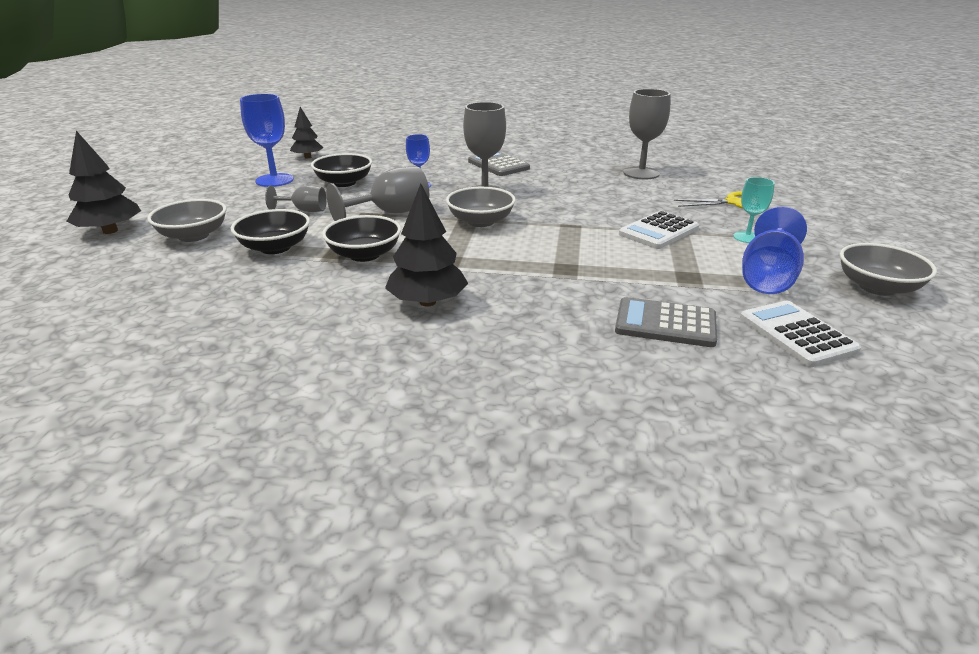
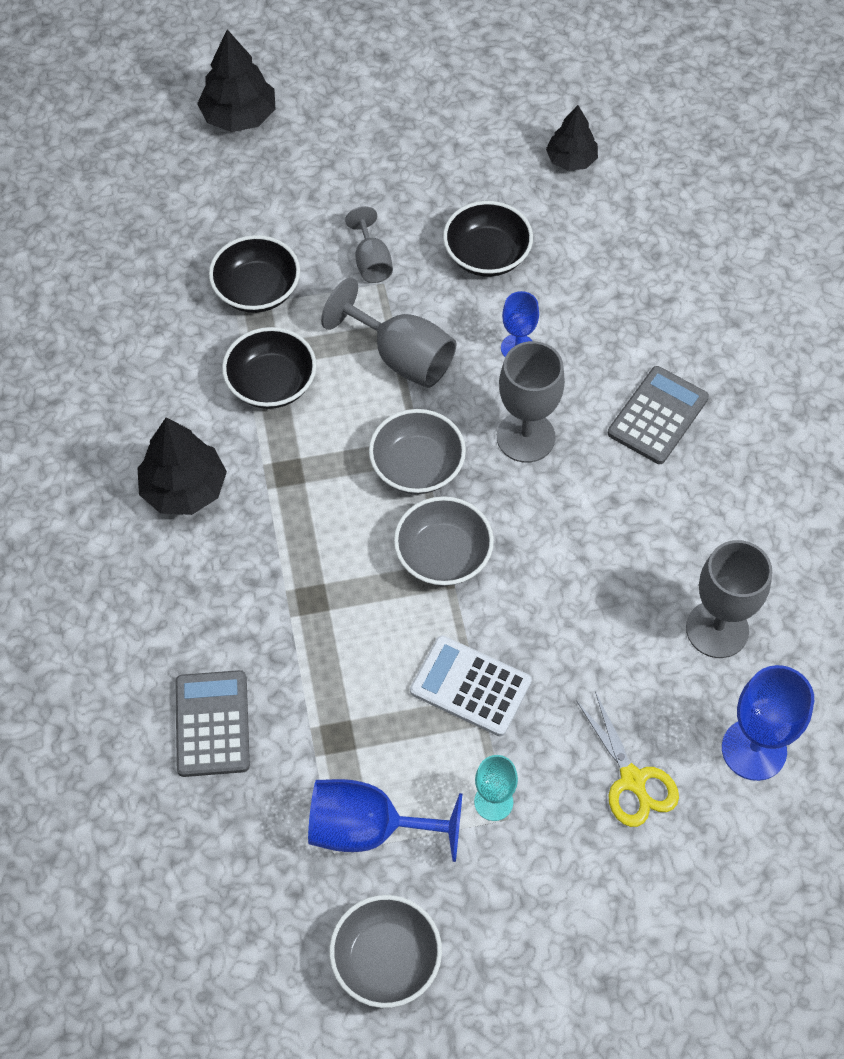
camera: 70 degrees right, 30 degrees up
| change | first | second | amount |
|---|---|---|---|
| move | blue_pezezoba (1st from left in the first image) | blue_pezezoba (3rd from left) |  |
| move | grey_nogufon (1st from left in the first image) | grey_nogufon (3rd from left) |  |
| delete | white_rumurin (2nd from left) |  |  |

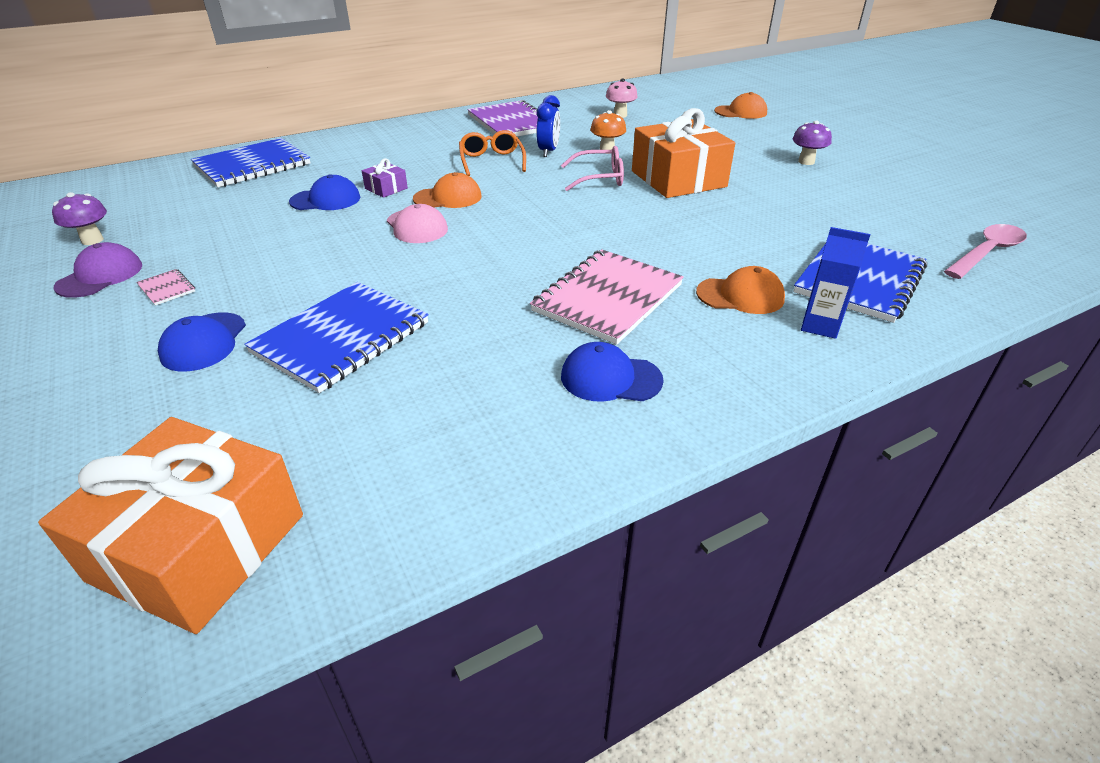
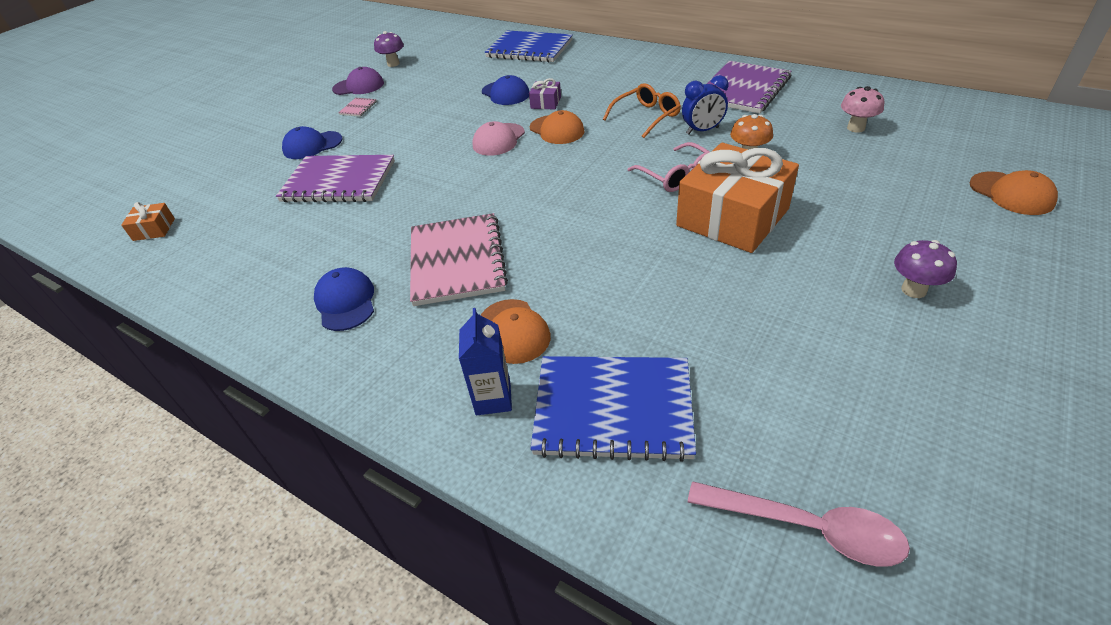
camera: 65 degrees right, 5 degrees up
| change | first | second | amount |
|---|---|---|---|
| rotate | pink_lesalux (2nd from left) |  | 75 degrees clockwise |
| recolor | blue_lesalux (2nd from left) | purple_lesalux (1st from left) |  |
| resize | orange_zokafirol (1st from left) |  | x0.42 |

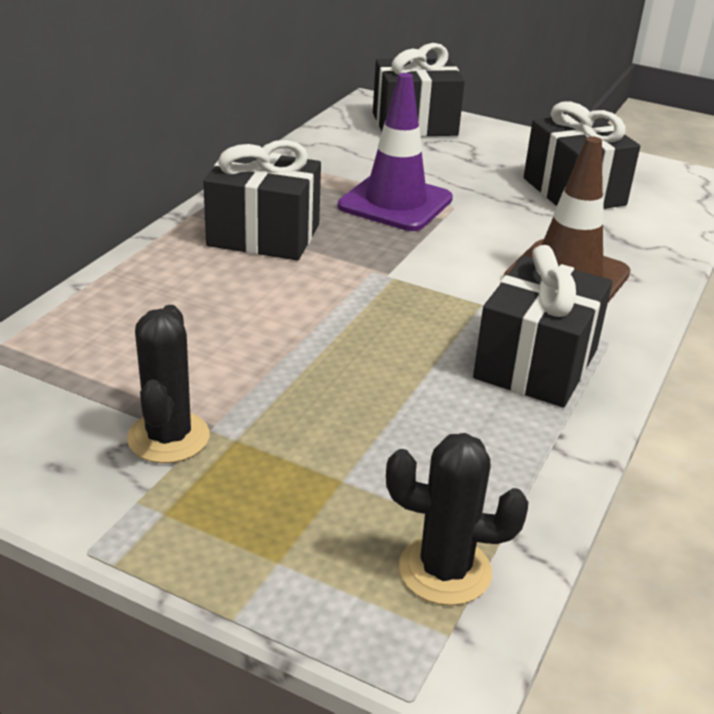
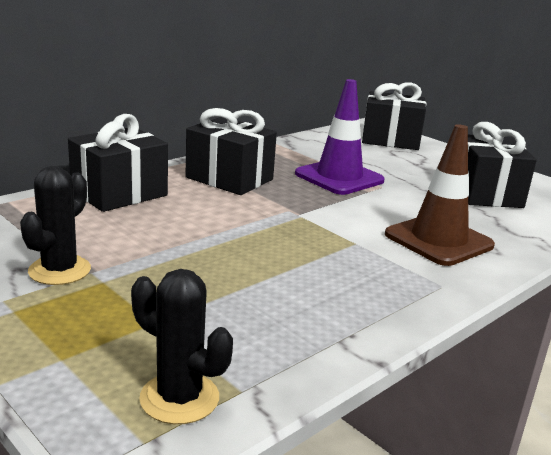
camera: 20 degrees right, 10 degrees down
| change | first | second | amount |
|---|---|---|---|
| move | black_zokafirol (3rd from left in the first image) | black_zokafirol (1st from left) |  |

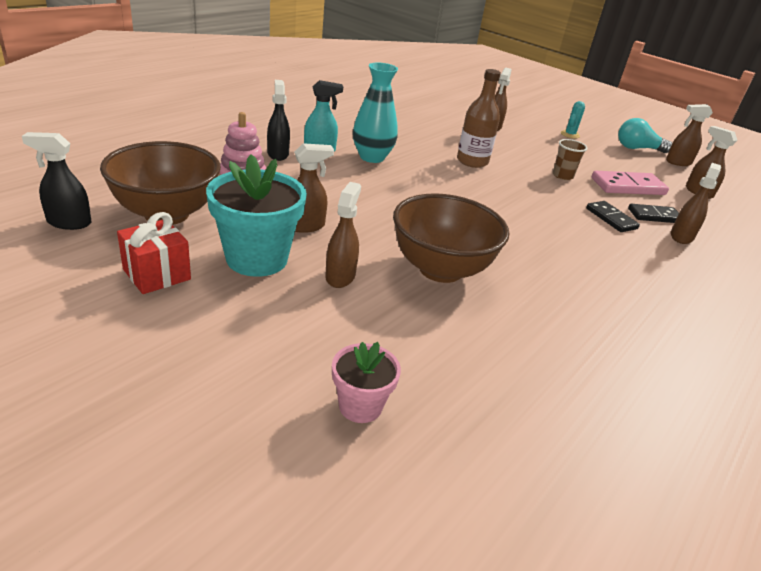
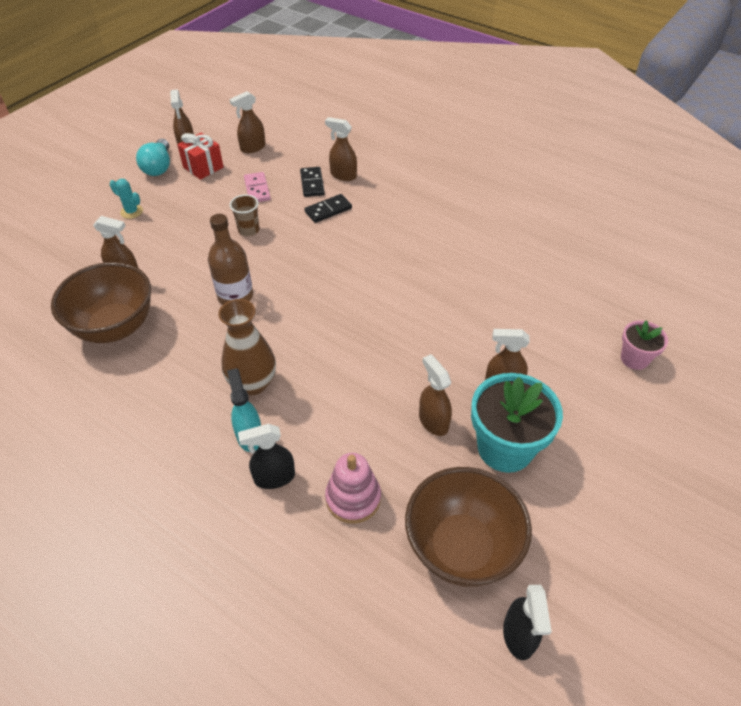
camera: 90 degrees left, 15 degrees up
| change | first | second | amount |
|---|---|---|---|
| recolor | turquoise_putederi | brown_putederi |  |
| resize | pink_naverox |  | x0.66 |
| move | brown_nogufon (2nd from left in the first image) | brown_nogufon (1st from left) |  |
| move | red_zokafirol |  |  |

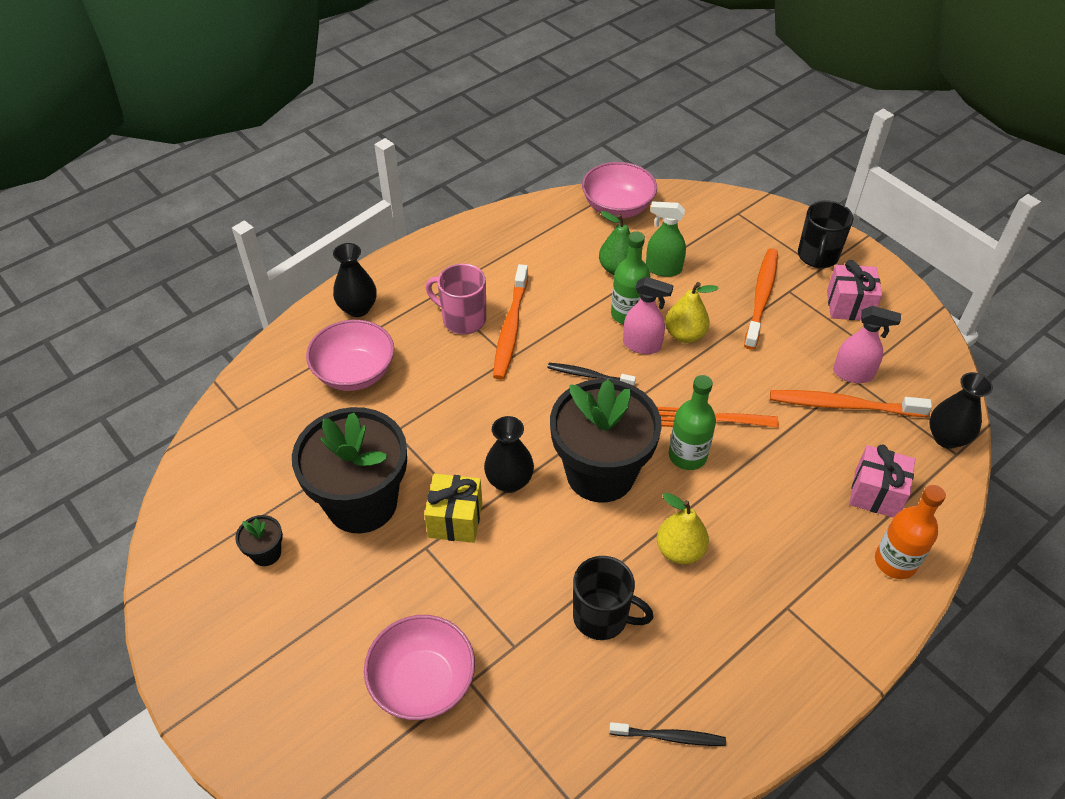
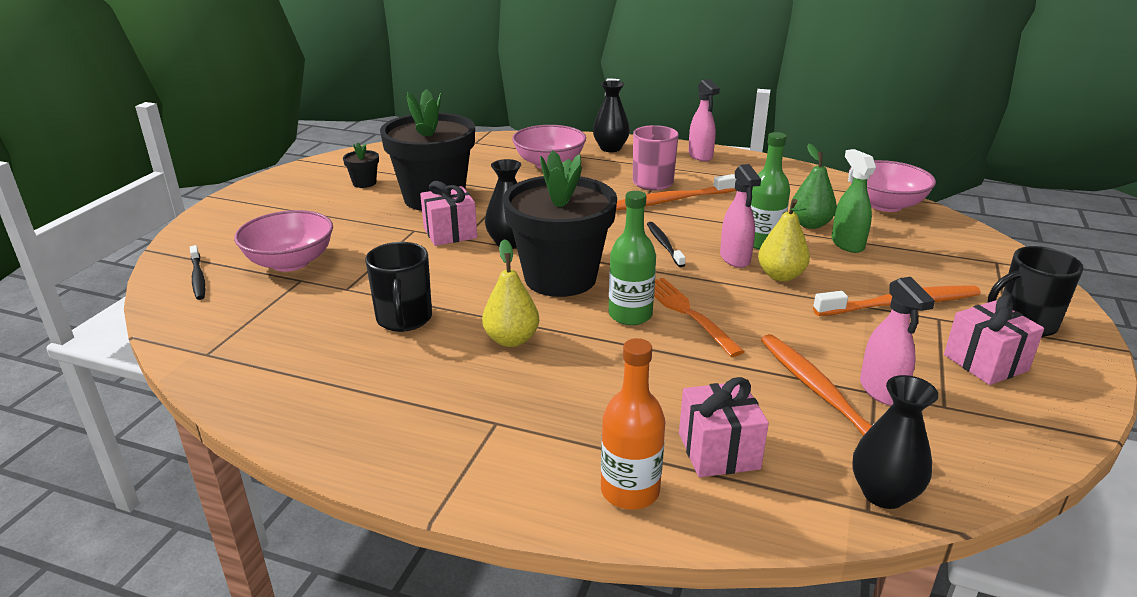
camera: 60 degrees right, 20 degrees down
| change | first | second | amount |
|---|---|---|---|
| recolor | yellow_zokafirol | pink_zokafirol (1st from left) |  |
| move | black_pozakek (2nd from left in the first image) | black_pozakek (1st from left) |  |
| insert |  | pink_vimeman (1st from left) |  |

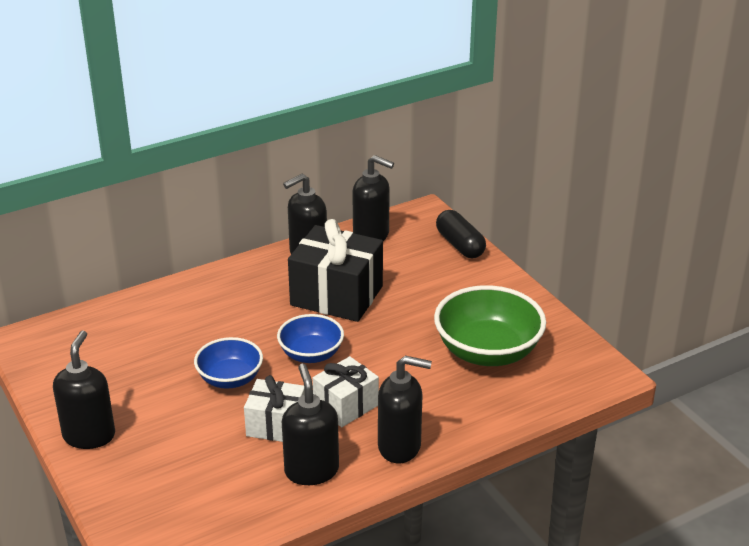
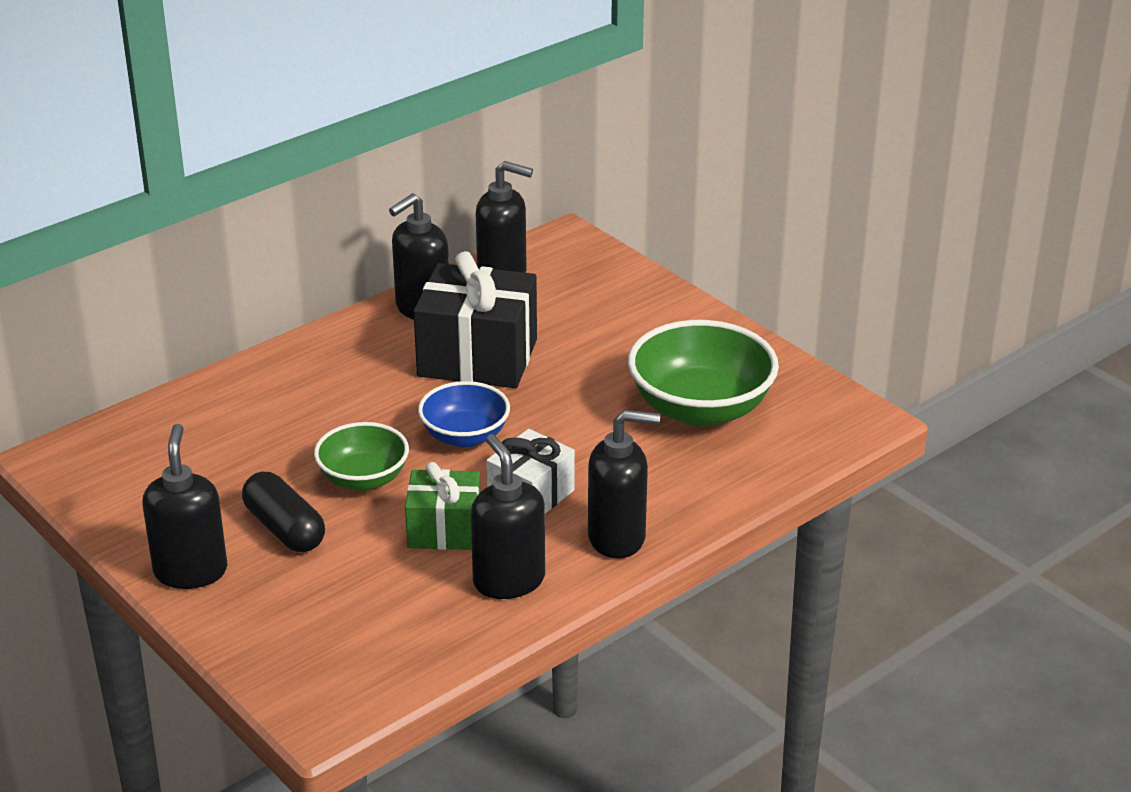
camera: 10 degrees left, 0 degrees up
| change | first | second | amount |
|---|---|---|---|
| move | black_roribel |  |  |
| recolor | blue_nogufon (1st from left) | green_nogufon (1st from left) |  |
| recolor | white_zokafirol (1st from left) | green_zokafirol |  |

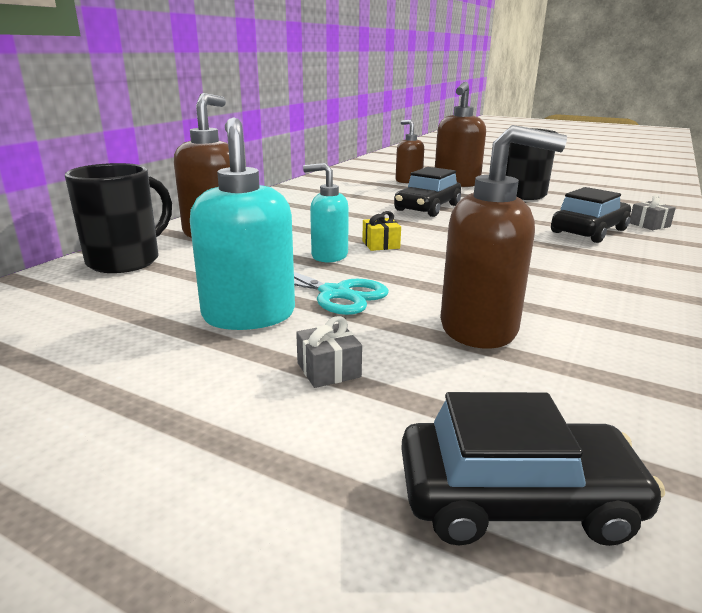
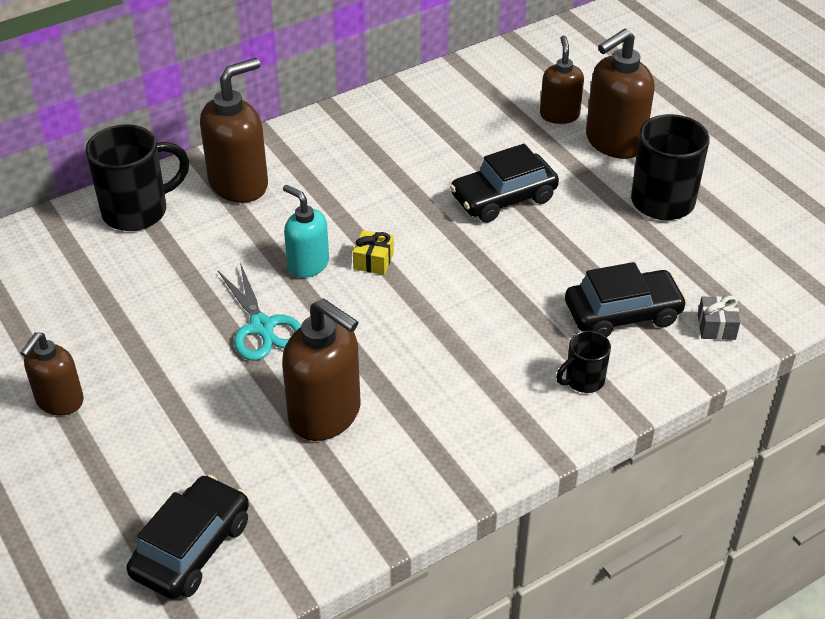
camera: 30 degrees right, 20 degrees up
| change | first | second | amount |
|---|---|---|---|
| delete | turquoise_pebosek (1st from left) |  |  |
| delete | grey_zokafirol (1st from left) |  |  |
| rotate | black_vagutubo (2nd from left in the first image) | black_vagutubo (1st from left) | 90 degrees counterclockwise |
| insert |  | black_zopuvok (2nd from left) |  |
| insert |  | brown_pebosek (1st from left) |  |

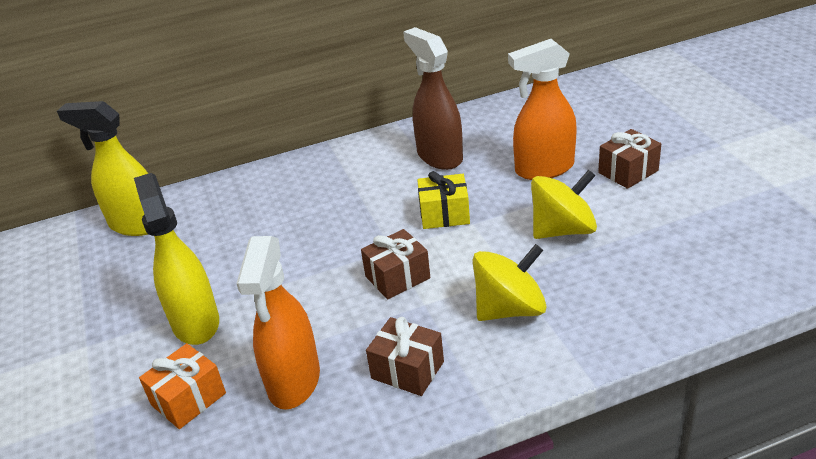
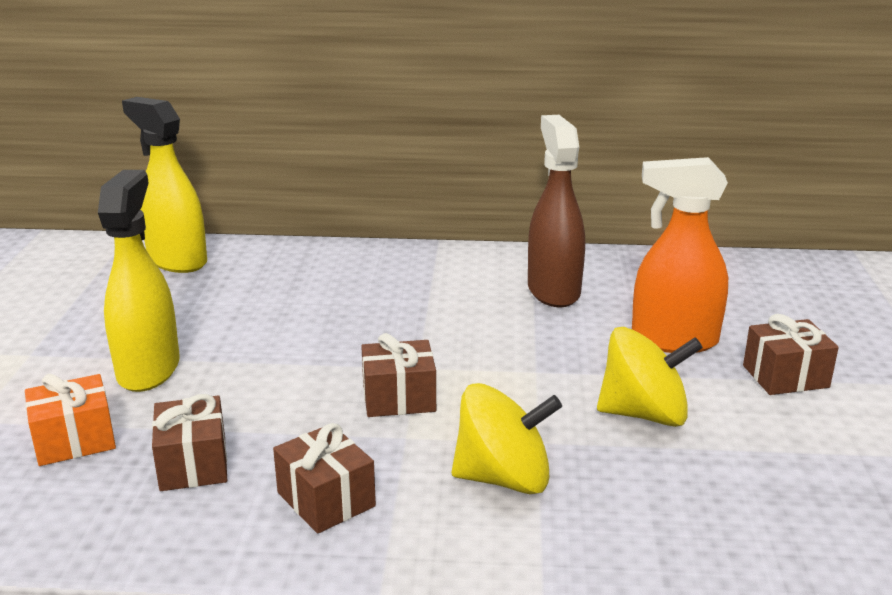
camera: 20 degrees right, 10 degrees down
| change | first | second | amount |
|---|---|---|---|
| delete | yellow_zokafirol |  |  |
| replace | orange_vimeman (1st from left) | brown_zokafirol (1st from left) |  |

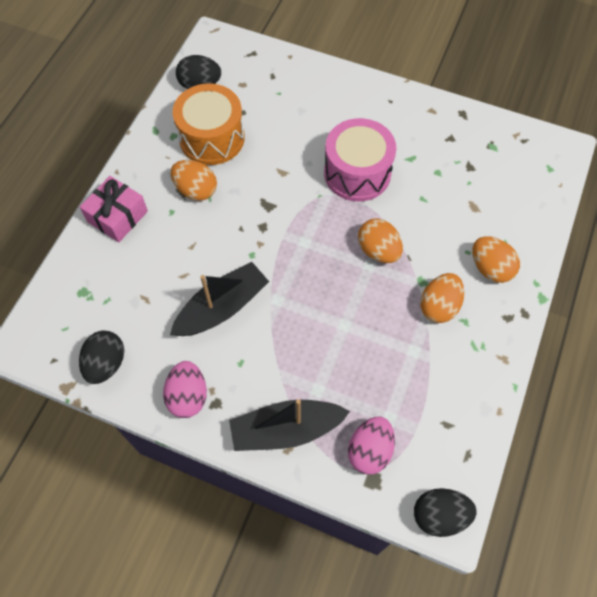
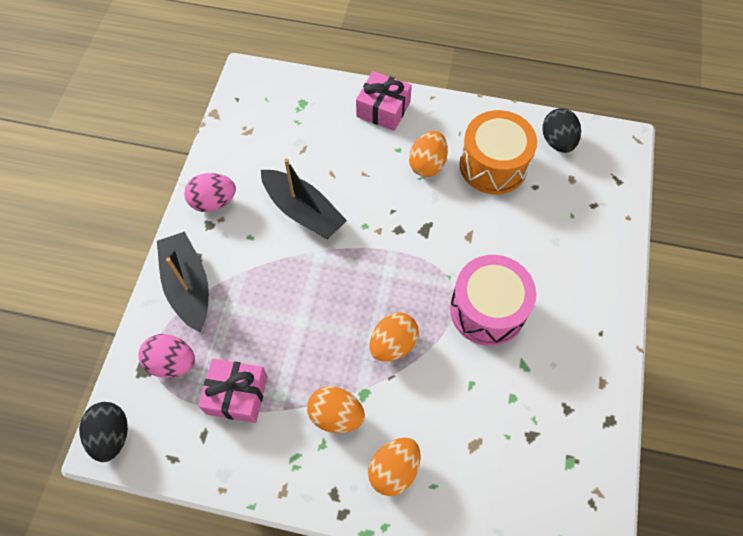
camera: 80 degrees right, 0 degrees up
| change | first | second | amount |
|---|---|---|---|
| delete | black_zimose (1st from left) |  |  |
| insert |  | pink_zokafirol (1st from left) |  |

